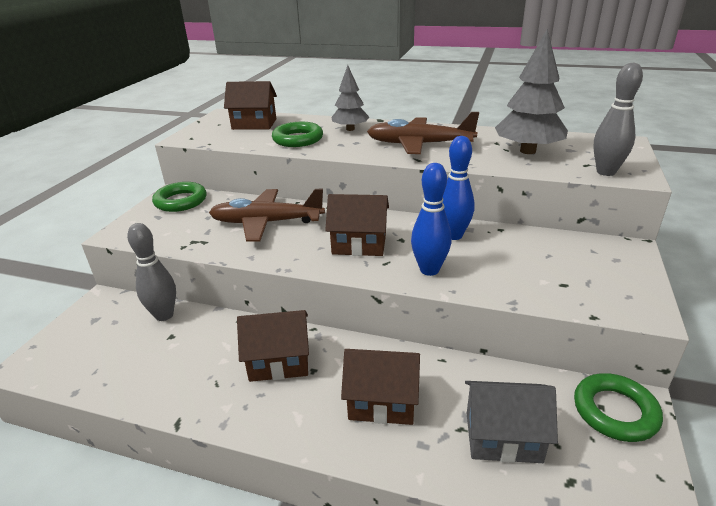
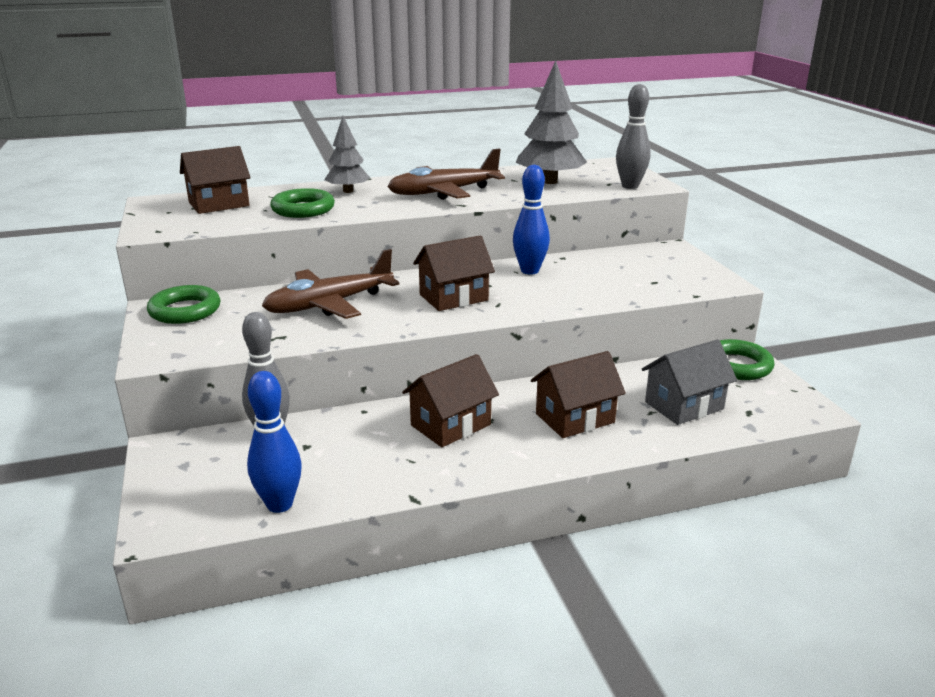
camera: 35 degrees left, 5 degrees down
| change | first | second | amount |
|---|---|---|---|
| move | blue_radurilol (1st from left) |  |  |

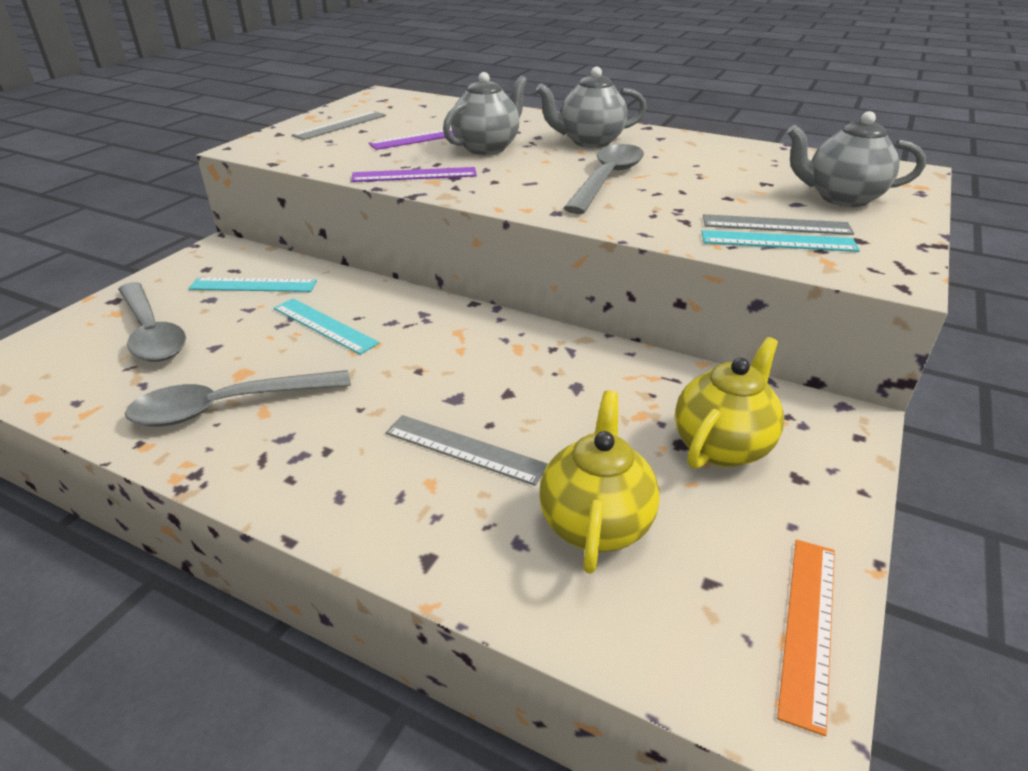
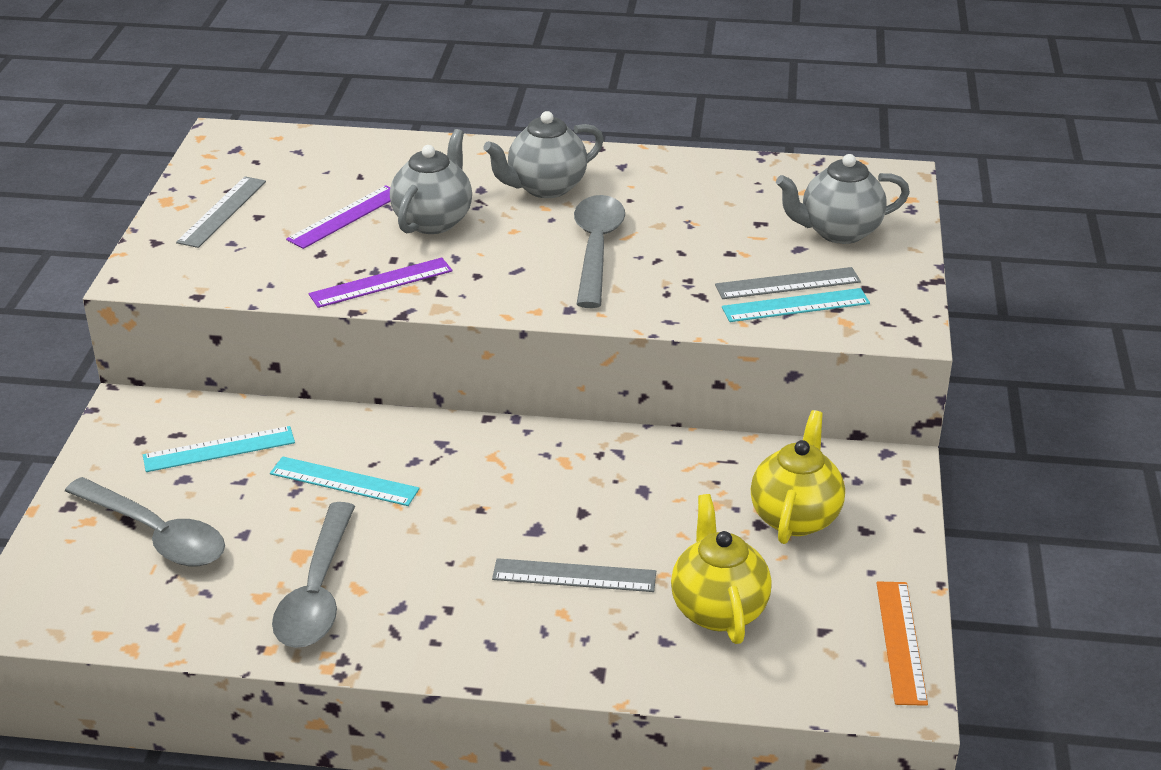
camera: 20 degrees left, 0 degrees up
| change | first | second | amount |
|---|---|---|---|
| rotate | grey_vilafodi (2nd from left) |  | 45 degrees counterclockwise |

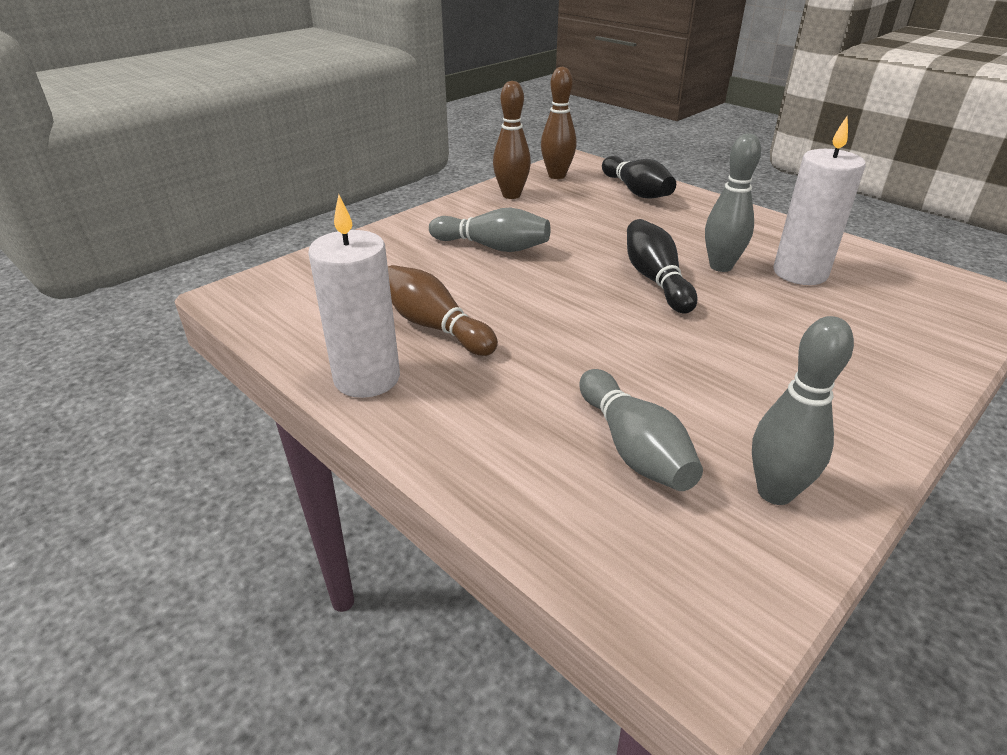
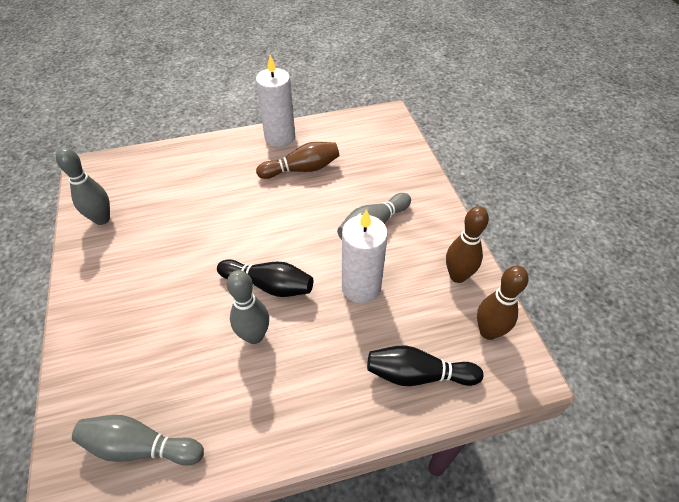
camera: 120 degrees right, 15 degrees up
| change | first | second | amount |
|---|---|---|---|
| move | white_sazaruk (2nd from left) |  |  |
| move | grey_radurilol (2nd from left) |  |  |

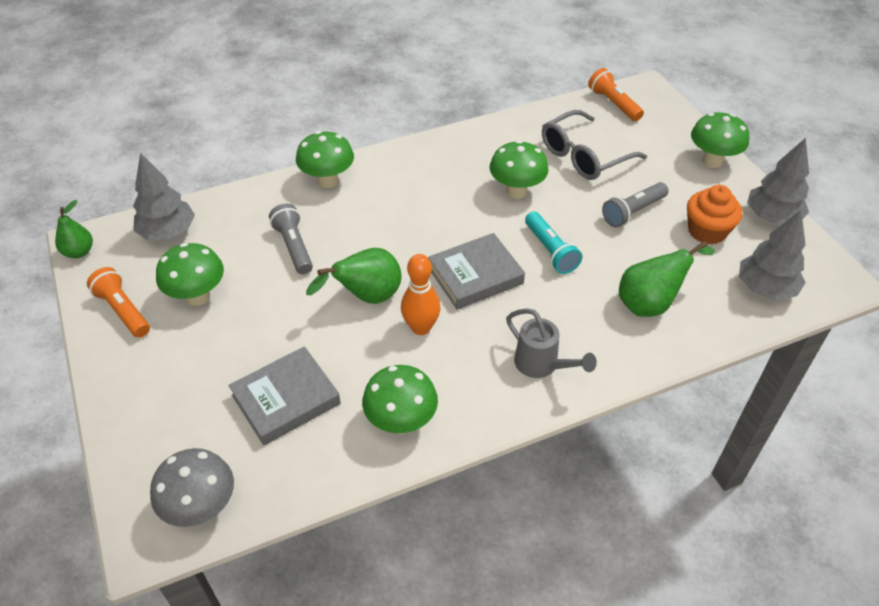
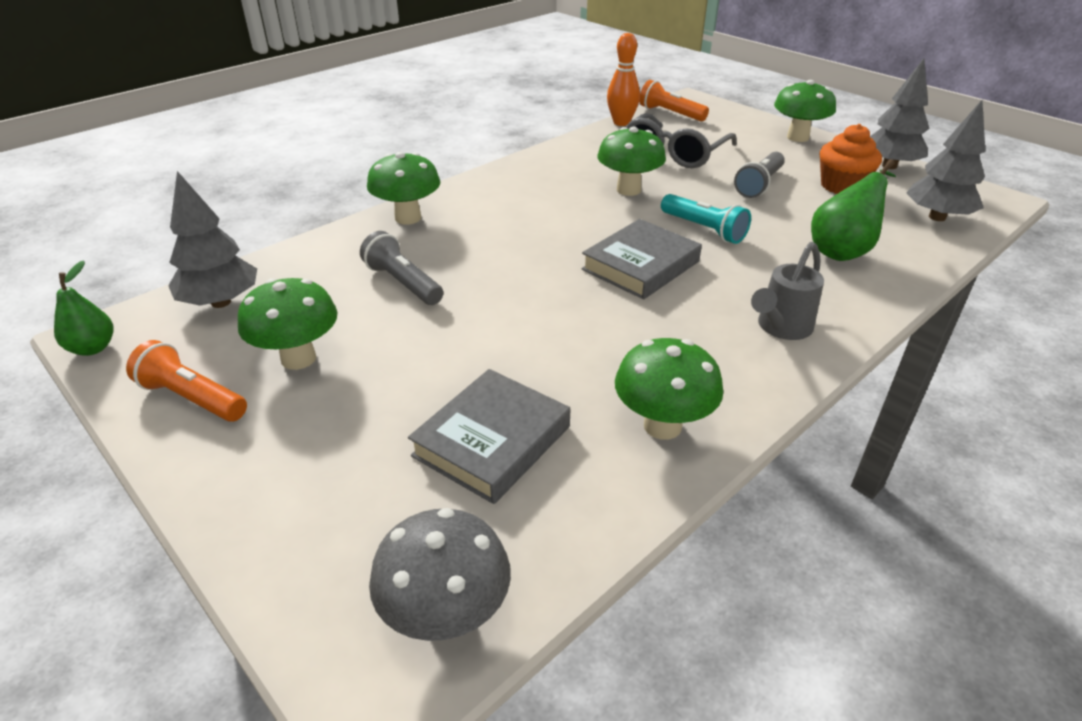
camera: 20 degrees left, 10 degrees down
| change | first | second | amount |
|---|---|---|---|
| delete | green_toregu (2nd from left) |  |  |
| move | orange_radurilol |  |  |
| rotate | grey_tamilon |  | 105 degrees clockwise |

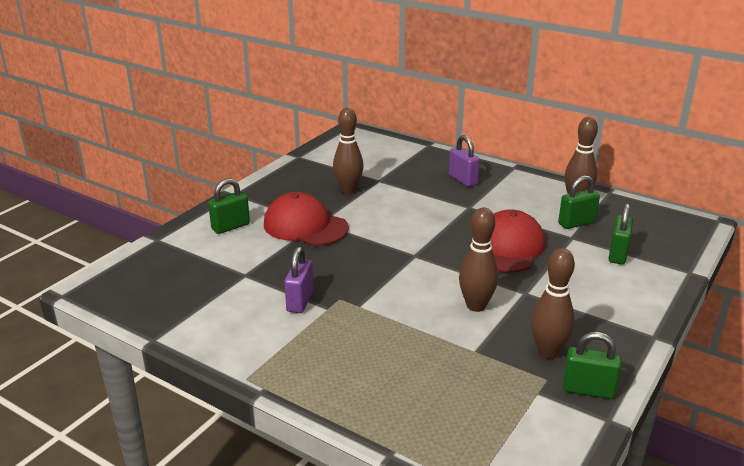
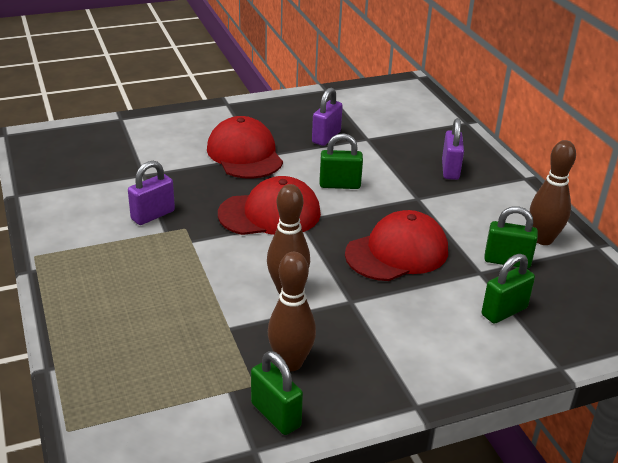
camera: 35 degrees right, 5 degrees up
| change | first | second | amount |
|---|---|---|---|
| replace | brown_radurilol (1st from left) | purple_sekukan (2nd from left) |  |
| move | green_sekukan (1st from left in the first image) | green_sekukan (2nd from left) |  |
| insert |  | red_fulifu (2nd from left) |  |

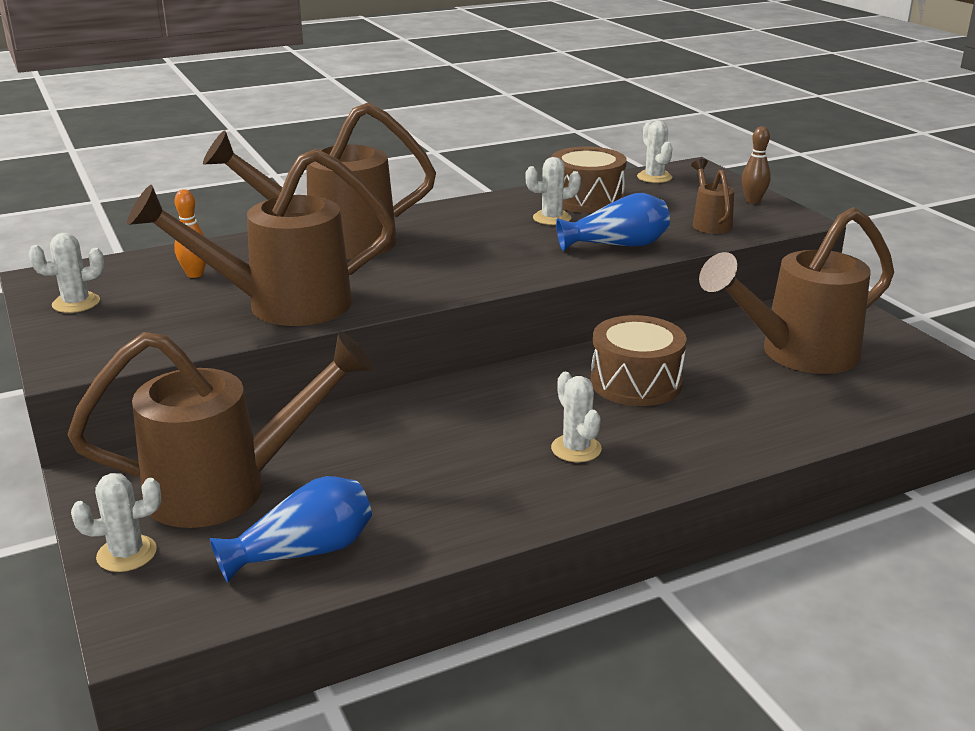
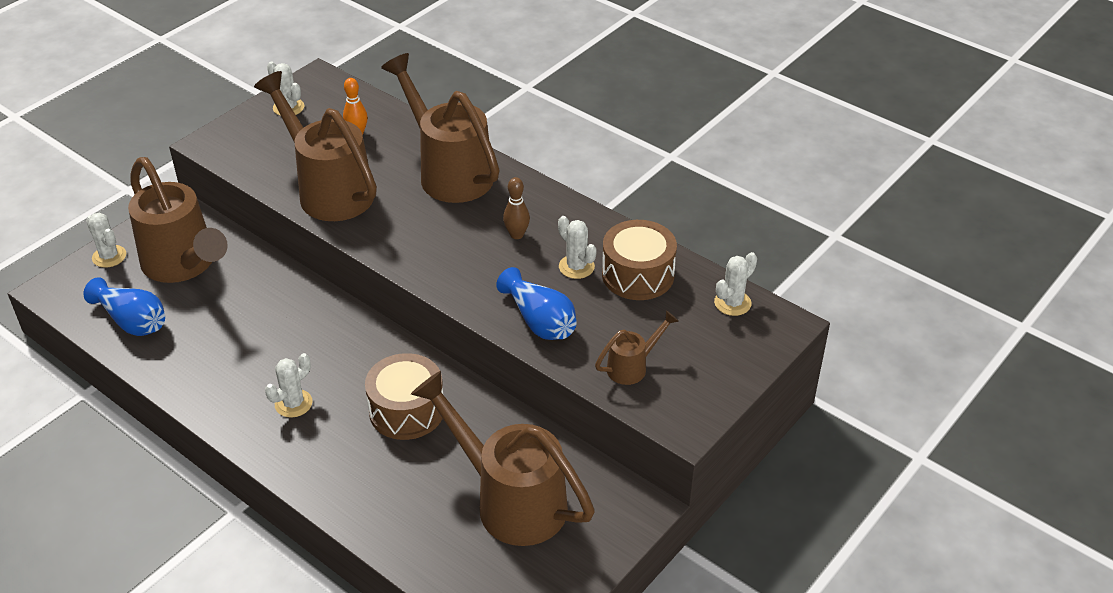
camera: 65 degrees right, 15 degrees up
| change | first | second | amount |
|---|---|---|---|
| move | brown_radurilol |  |  |

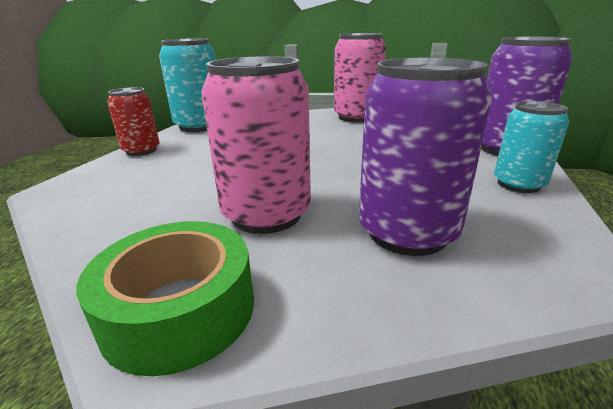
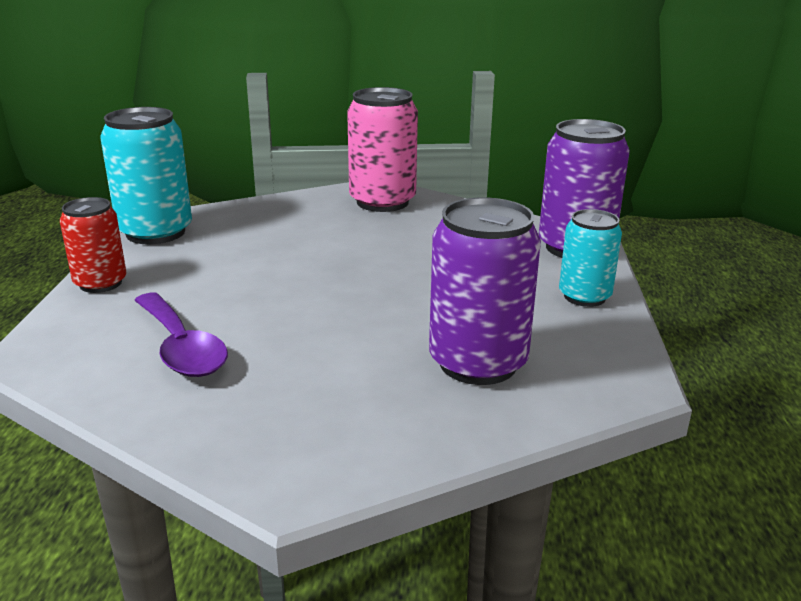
camera: 15 degrees left, 0 degrees up
| change | first | second | amount |
|---|---|---|---|
| delete | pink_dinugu (1st from left) |  |  |
| delete | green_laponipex |  |  |
| insert |  | purple_vilafodi |  |

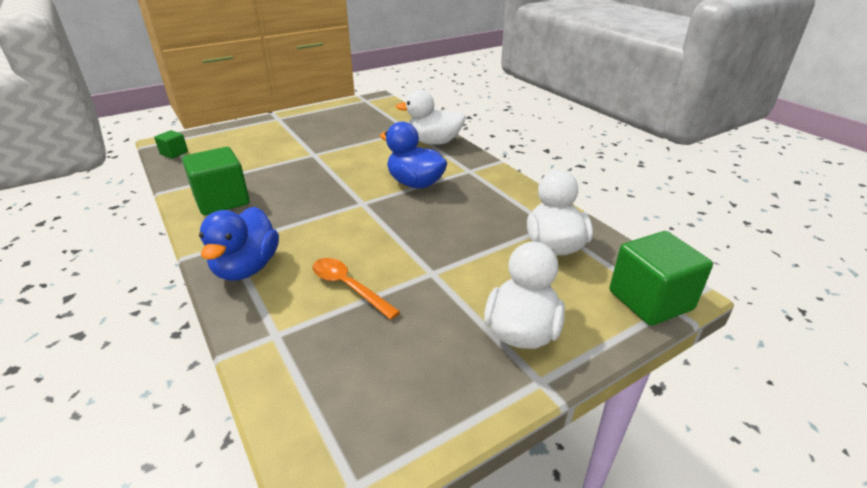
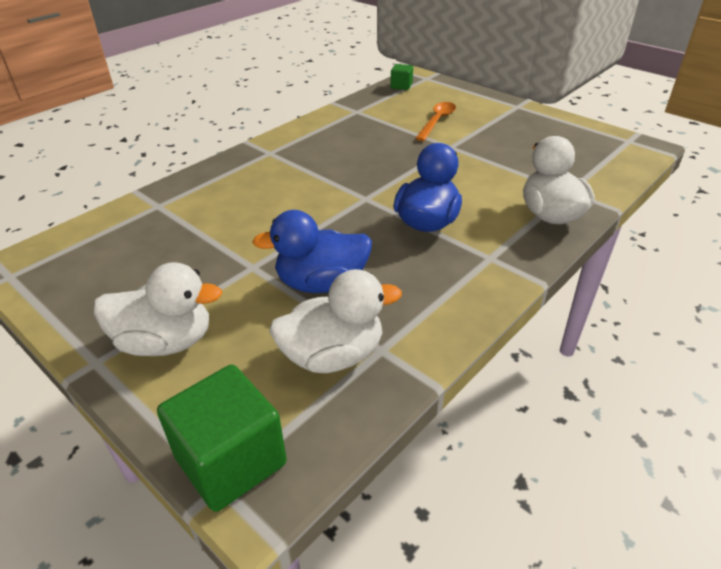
camera: 75 degrees right, 5 degrees up
| change | first | second | amount |
|---|---|---|---|
| delete | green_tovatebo (2nd from left) |  |  |
| move | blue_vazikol (1st from left) |  |  |
| move | orange_vilafodi |  |  |

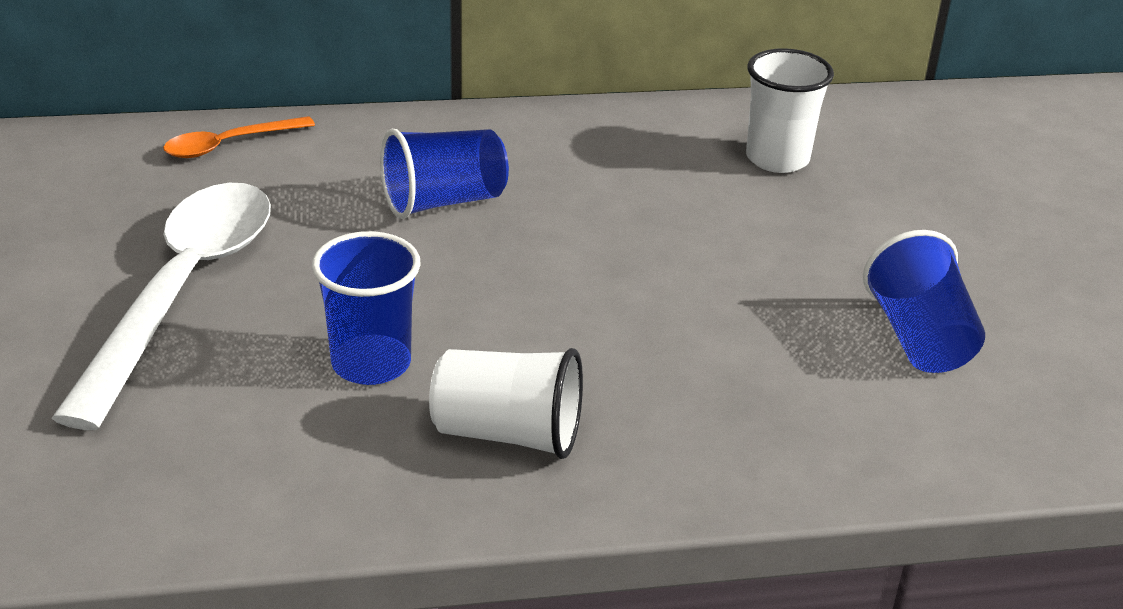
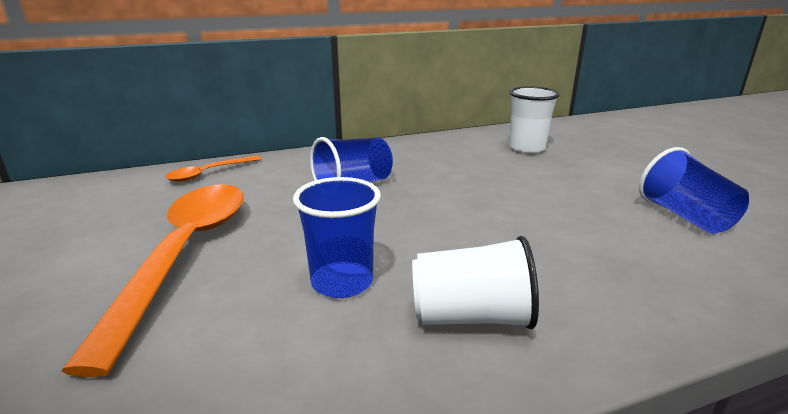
camera: 10 degrees left, 10 degrees down
| change | first | second | amount |
|---|---|---|---|
| recolor | white_vilafodi | orange_vilafodi (1st from left) |  |

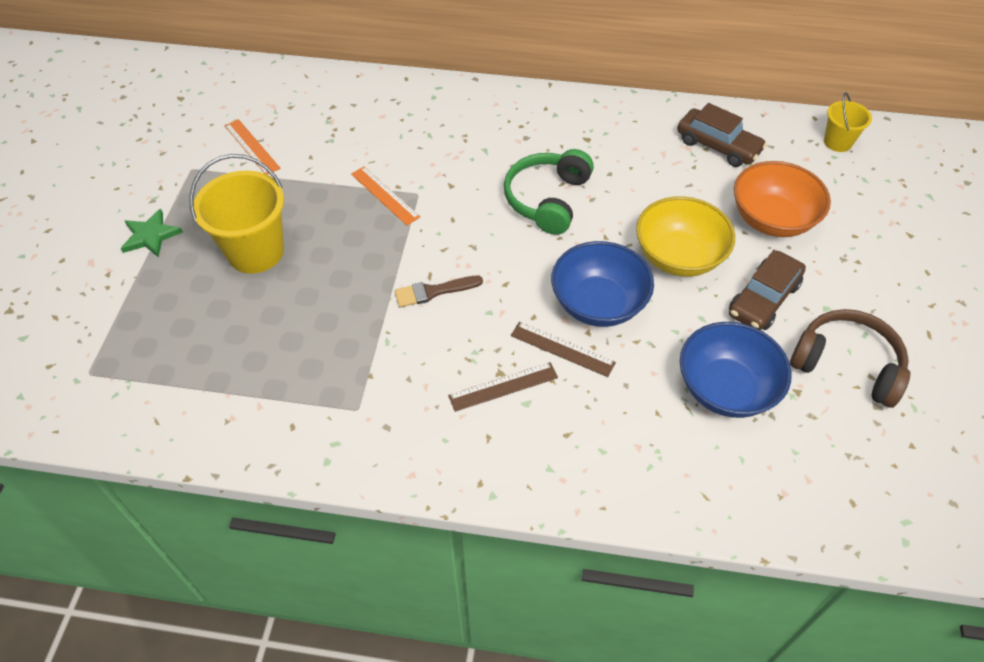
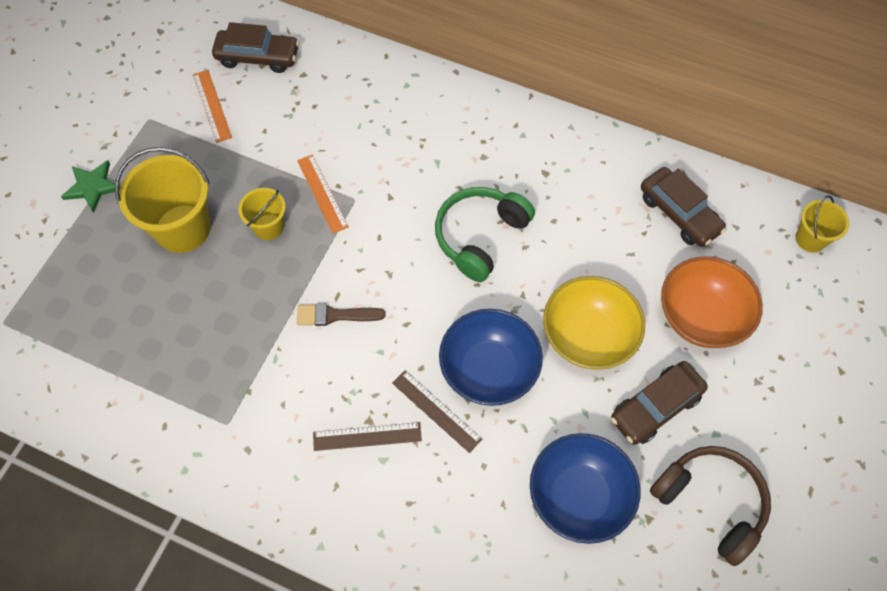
camera: 15 degrees right, 10 degrees up
| change | first | second | amount |
|---|---|---|---|
| insert |  | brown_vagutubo (1st from left) |  |
| insert |  | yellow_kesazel (2nd from left) |  |

